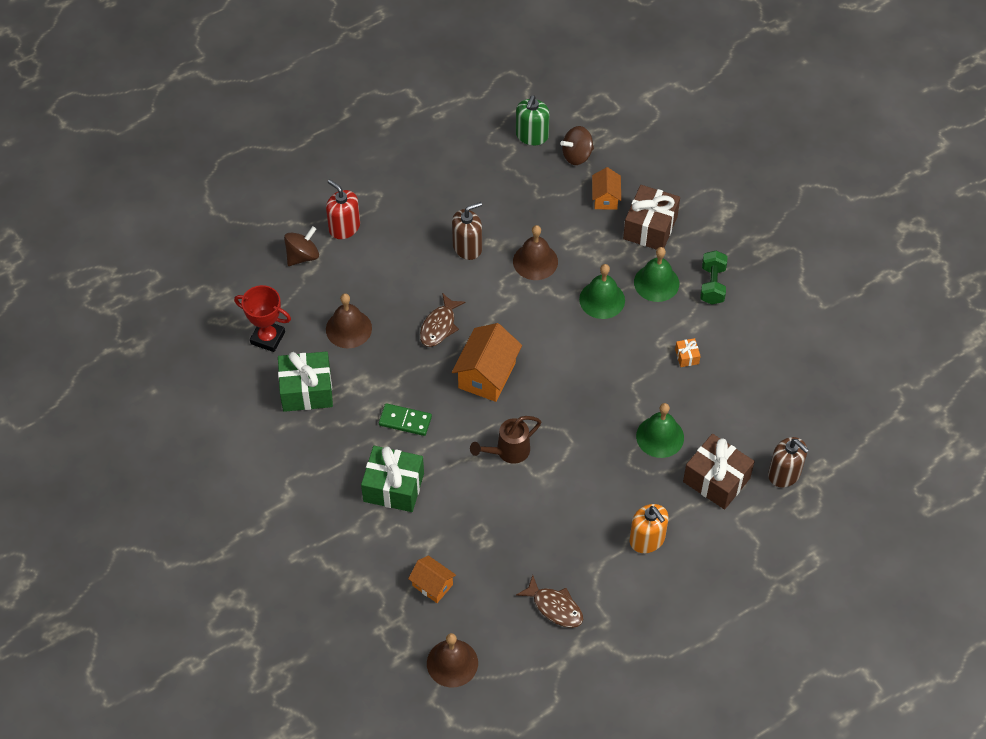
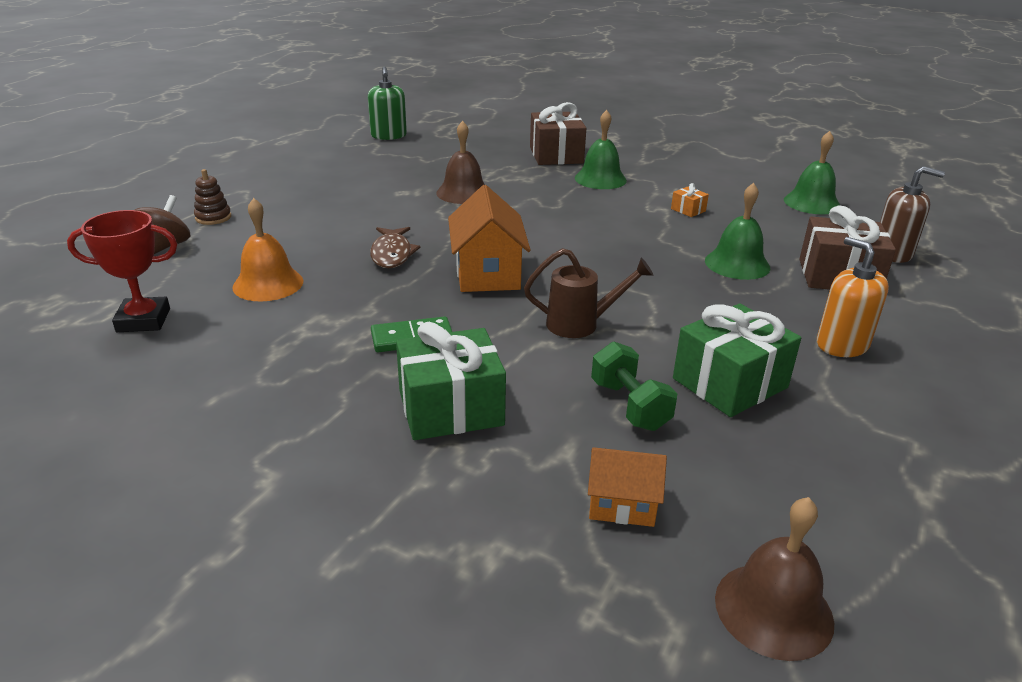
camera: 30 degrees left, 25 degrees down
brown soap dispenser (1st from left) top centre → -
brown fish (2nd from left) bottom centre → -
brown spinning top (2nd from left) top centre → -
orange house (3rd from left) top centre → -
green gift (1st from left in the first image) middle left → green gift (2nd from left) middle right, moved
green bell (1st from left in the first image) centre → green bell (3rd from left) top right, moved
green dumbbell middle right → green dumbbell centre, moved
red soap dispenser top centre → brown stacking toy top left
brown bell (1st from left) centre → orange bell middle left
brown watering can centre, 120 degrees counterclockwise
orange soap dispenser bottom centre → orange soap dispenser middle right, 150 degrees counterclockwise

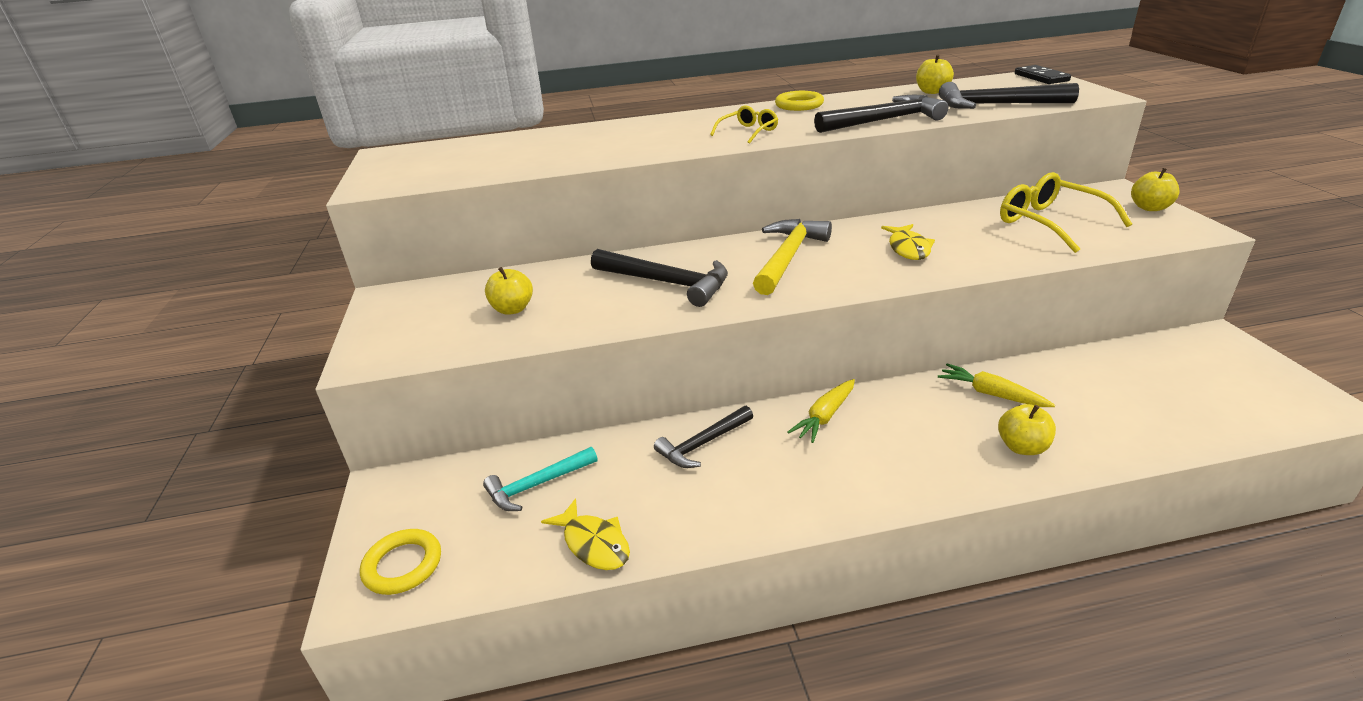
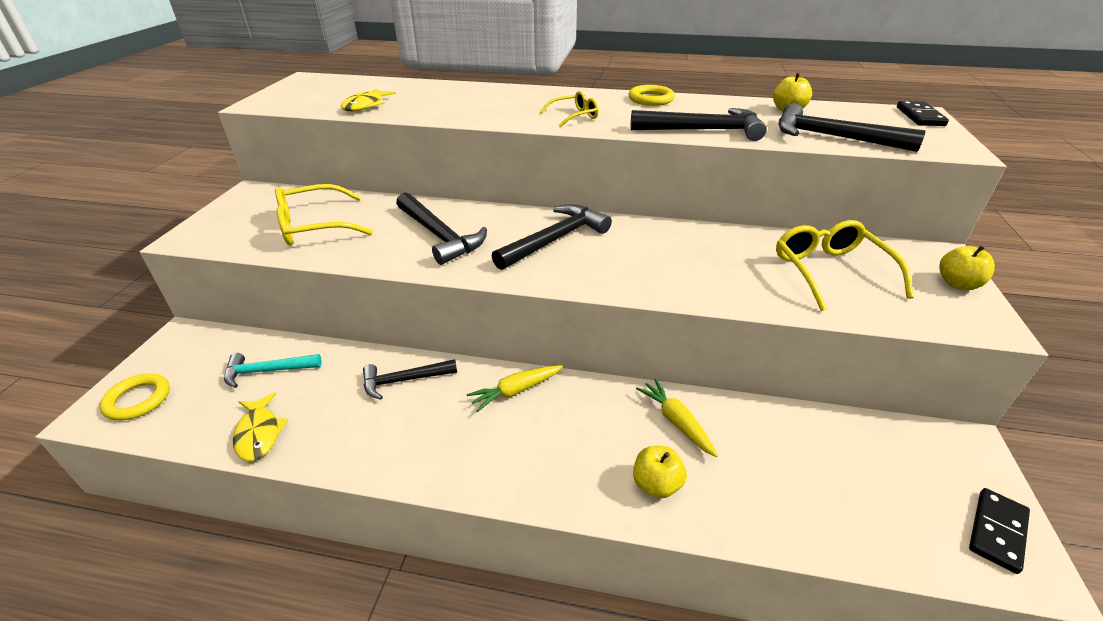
camera: 20 degrees right, 5 degrees up
- → black domino (2nd from left) bottom right
yellow fish (2nd from left) centre → yellow fish (2nd from left) top centre, moved
yellow apple (1st from left) centre → yellow glasses (1st from left) middle left
yellow hammer centre → black hammer (3rd from left) centre

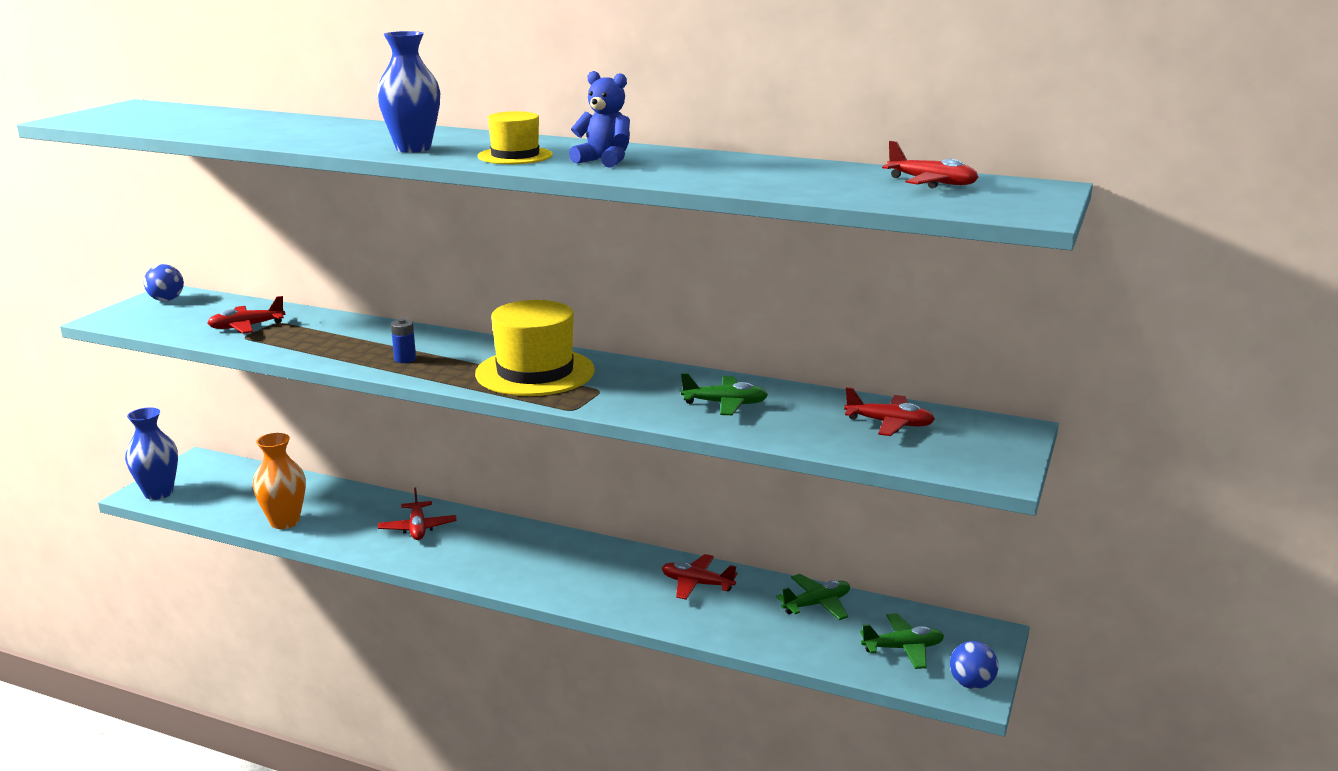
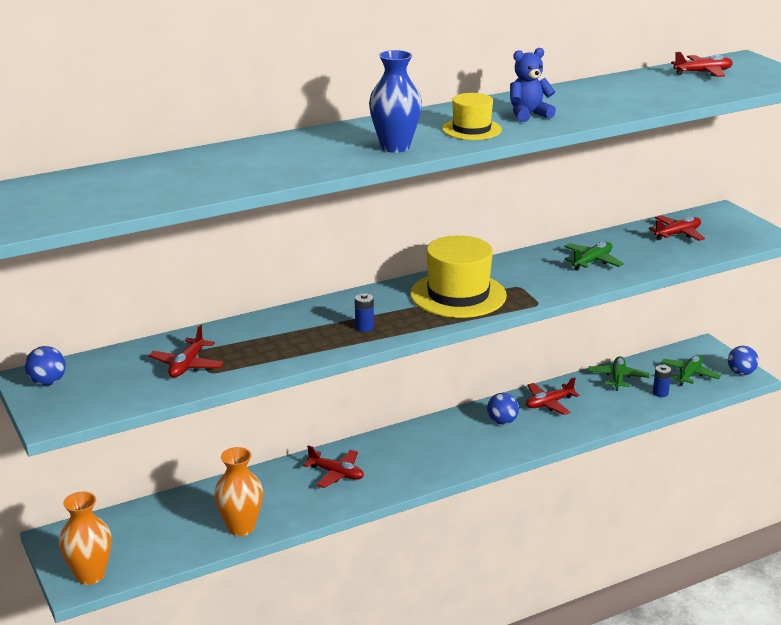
camera: 50 degrees left, 5 degrees up
- → blue ball (2nd from left) centre
- → blue battery (2nd from left) middle right
blue vase (1st from left) middle left → orange vase (1st from left) bottom left

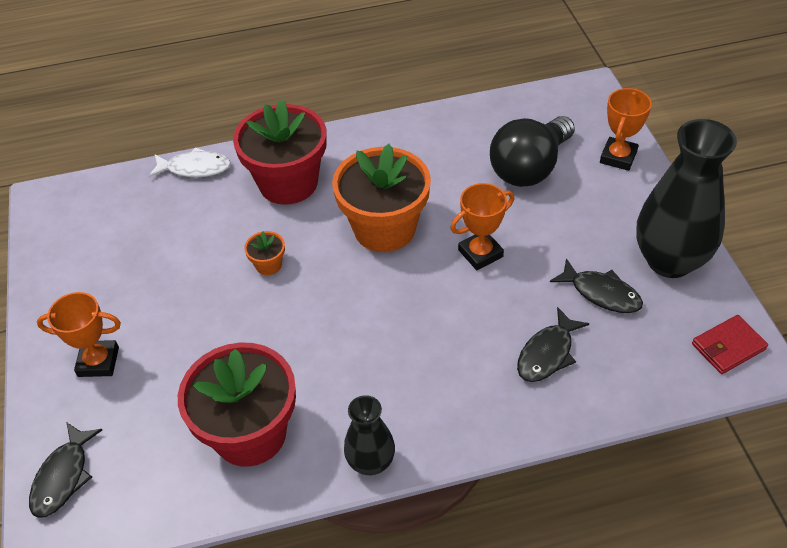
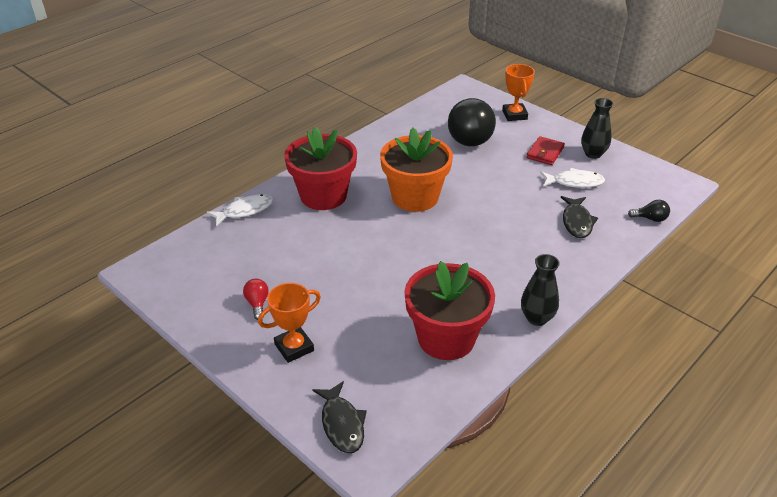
camera: 35 degrees left, 10 degrees down
orange flower pot (1st from left) centre → -
orange trophy (2nd from left) centre → -
- → red light bulb middle left
- → black light bulb (2nd from left) middle right
red wallet middle right → red wallet top right, moved
black fish (3rd from left) middle right → white fish (2nd from left) middle right
black vase (2nd from left) middle right → black vase (2nd from left) top right, x0.53

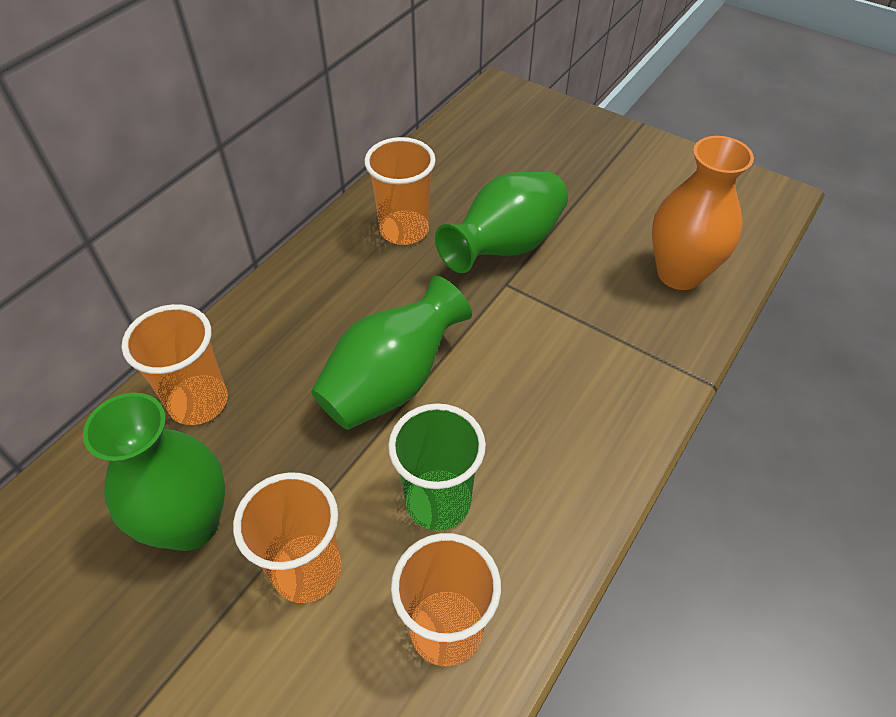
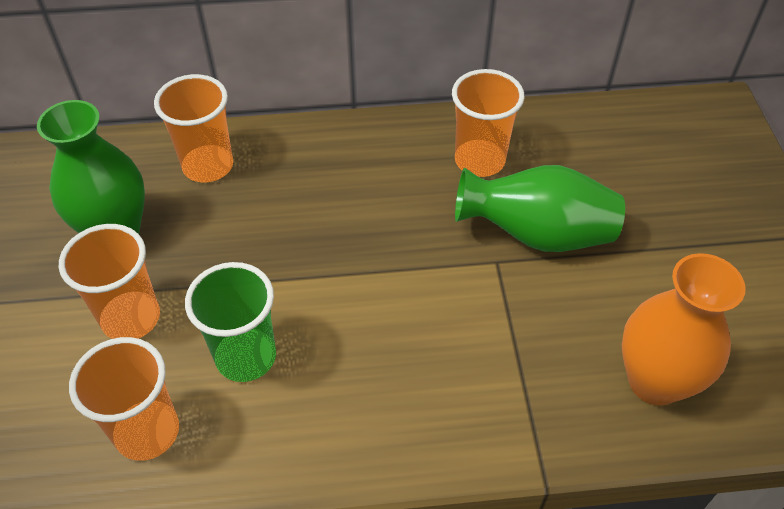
camera: 50 degrees right, 0 degrees up
green vase (2nd from left) centre → -

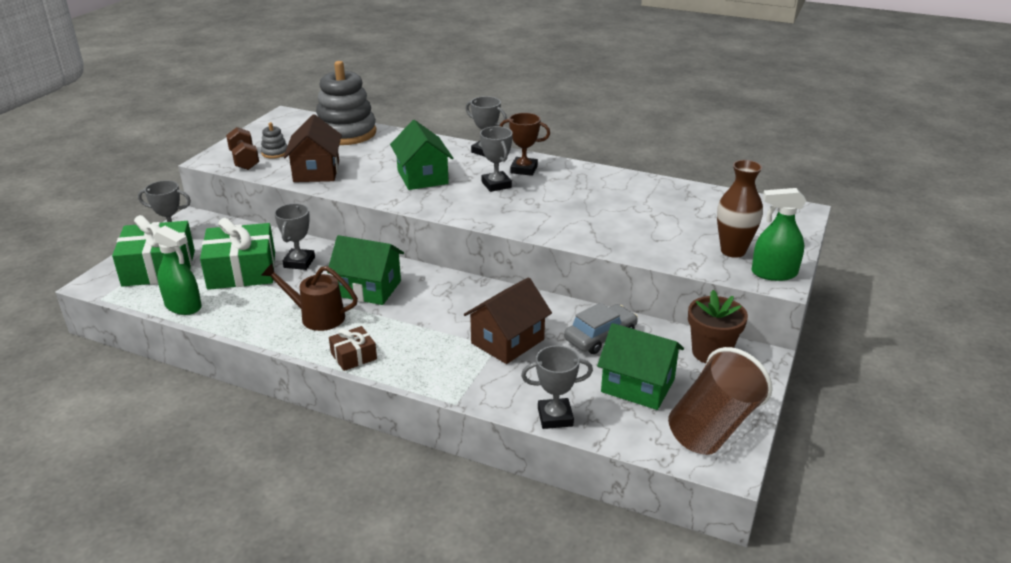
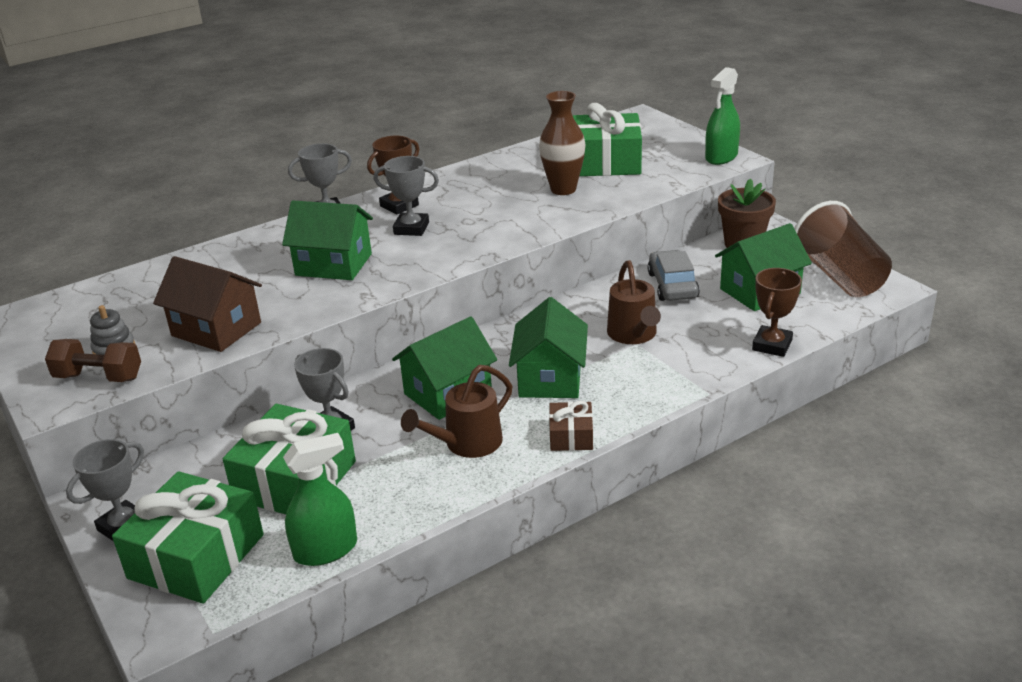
camera: 55 degrees left, 0 degrees up
grey stacking toy (2nd from left) top centre → -
- → green house (3rd from left) centre
- → green gift (3rd from left) top centre
brown vase middle right → brown vase top centre, moved
brown house (2nd from left) centre → brown watering can (2nd from left) centre
grey trophy (5th from left) bottom centre → brown trophy (2nd from left) middle right

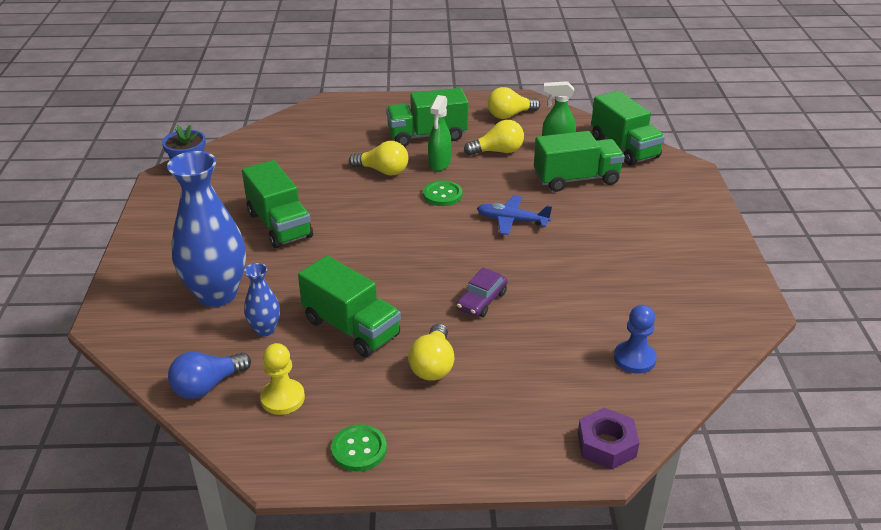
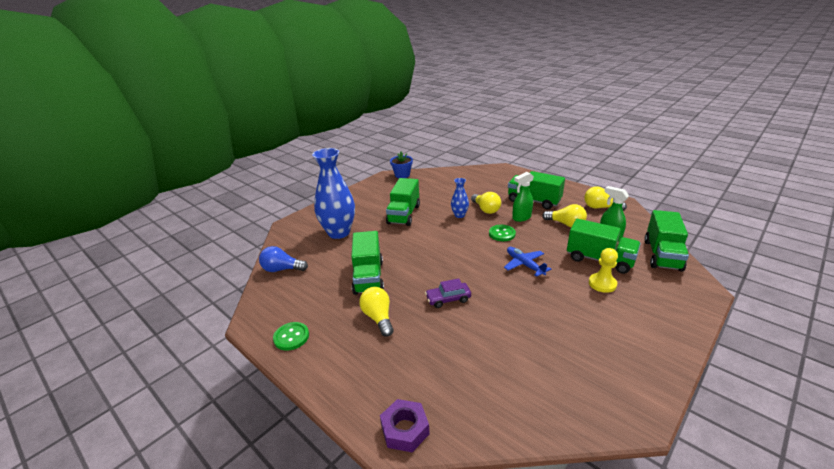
camera: 45 degrees right, 5 degrees down
blue pawn middle right → -
blue vase (2nd from left) middle left → blue vase (2nd from left) centre, moved
yellow pawn bottom left → yellow pawn middle right, moved
yellow light bulb (2nd from left in the first image) centre → yellow light bulb (1st from left) centre, 105 degrees clockwise

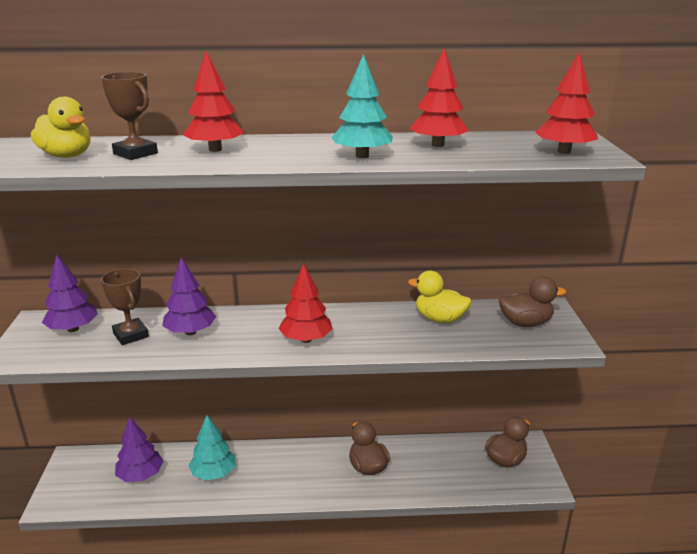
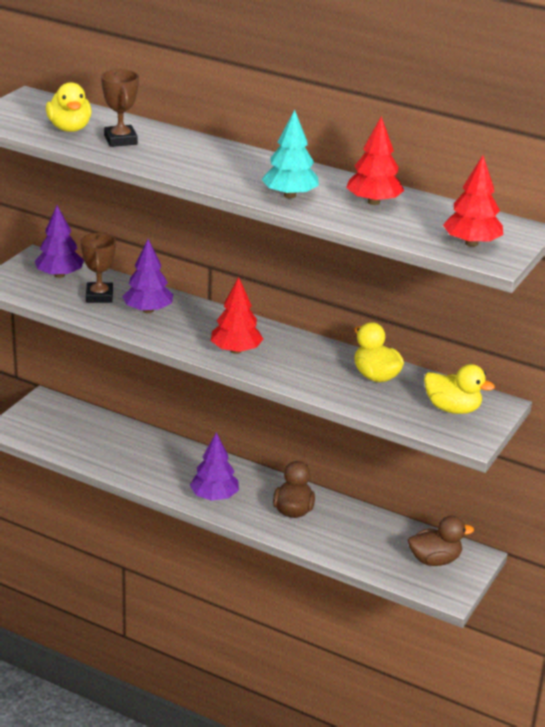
camera: 30 degrees right, 5 degrees up
red tree (1st from left) top left → -
turquoise tree (1st from left) bottom left → -
purple tree (2nd from left in the first image) bottom left → purple tree (3rd from left) centre, moved
brown duck (3rd from left) middle right → yellow duck (3rd from left) middle right

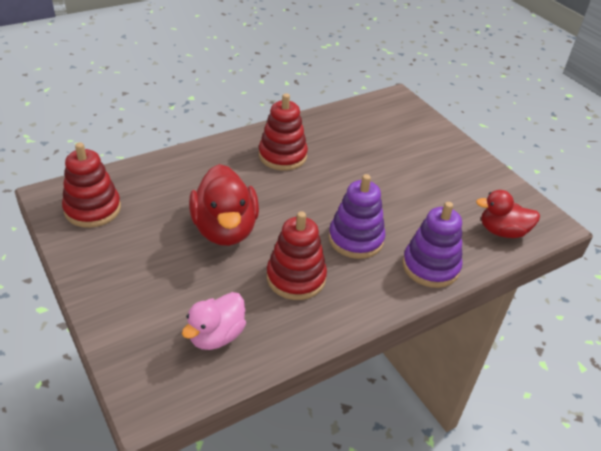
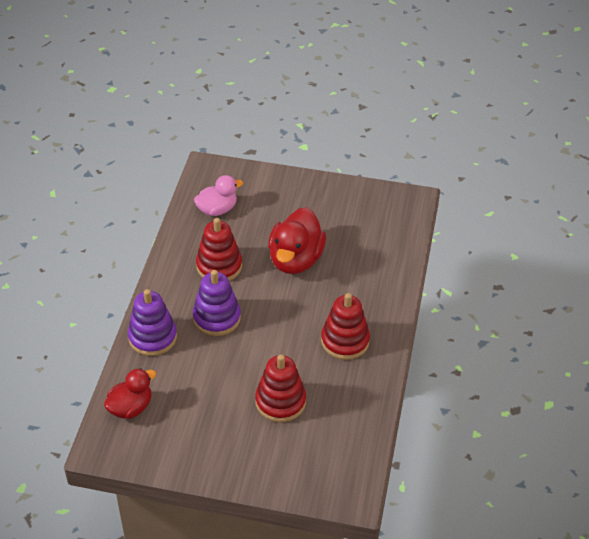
camera: 135 degrees right, 5 degrees up
red stacking toy (1st from left in the first image) middle left → red stacking toy (2nd from left) bottom centre, moved
pink duck bottom centre → pink duck centre, 75 degrees clockwise
red duck (1st from left in the first image) centre → red duck (2nd from left) centre, 105 degrees counterclockwise

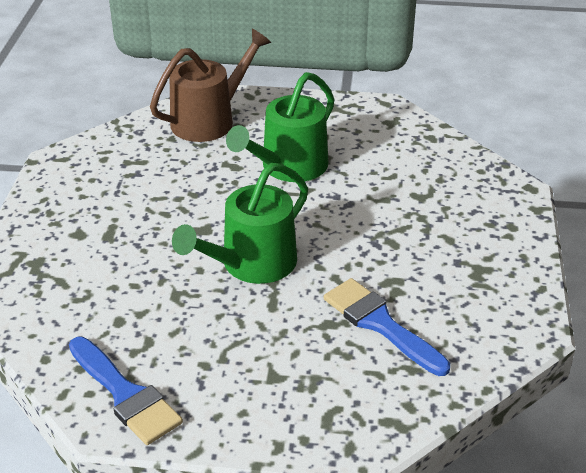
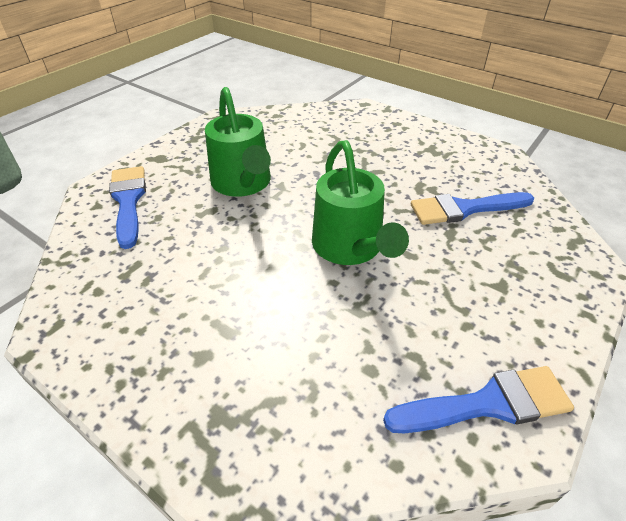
camera: 60 degrees left, 5 degrees up
brown watering can top centre → blue brush (1st from left) middle left

